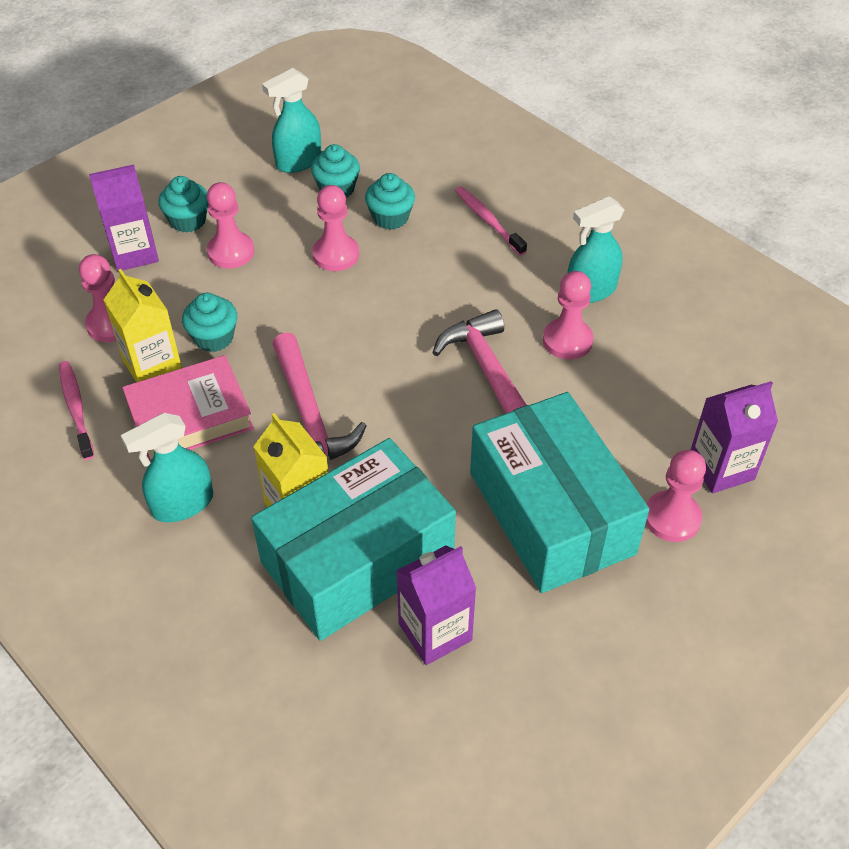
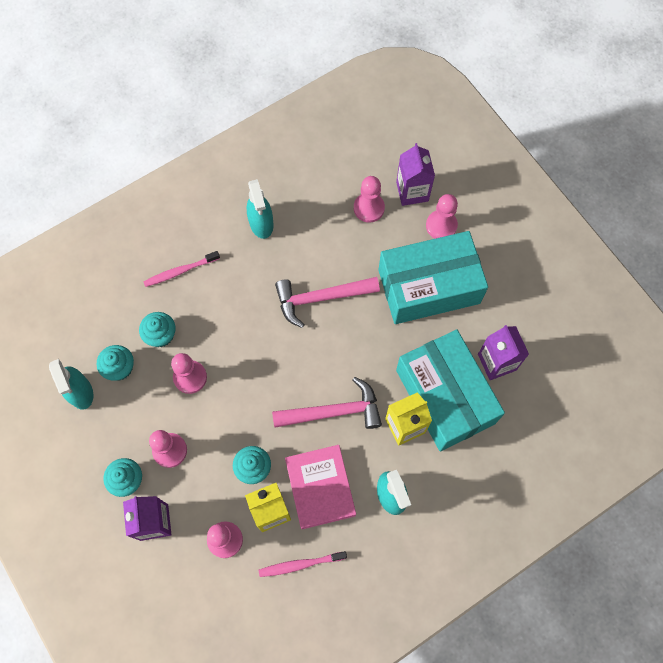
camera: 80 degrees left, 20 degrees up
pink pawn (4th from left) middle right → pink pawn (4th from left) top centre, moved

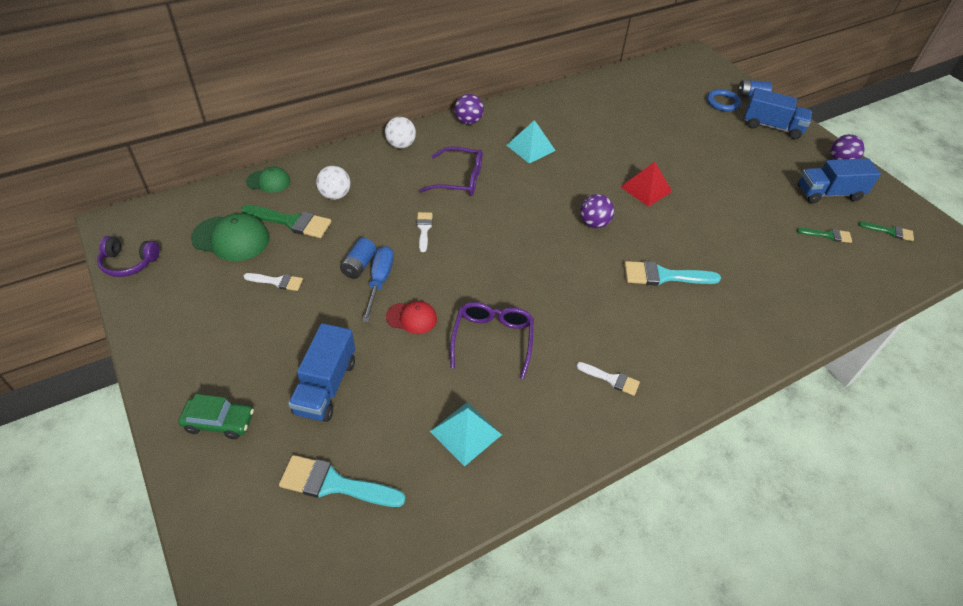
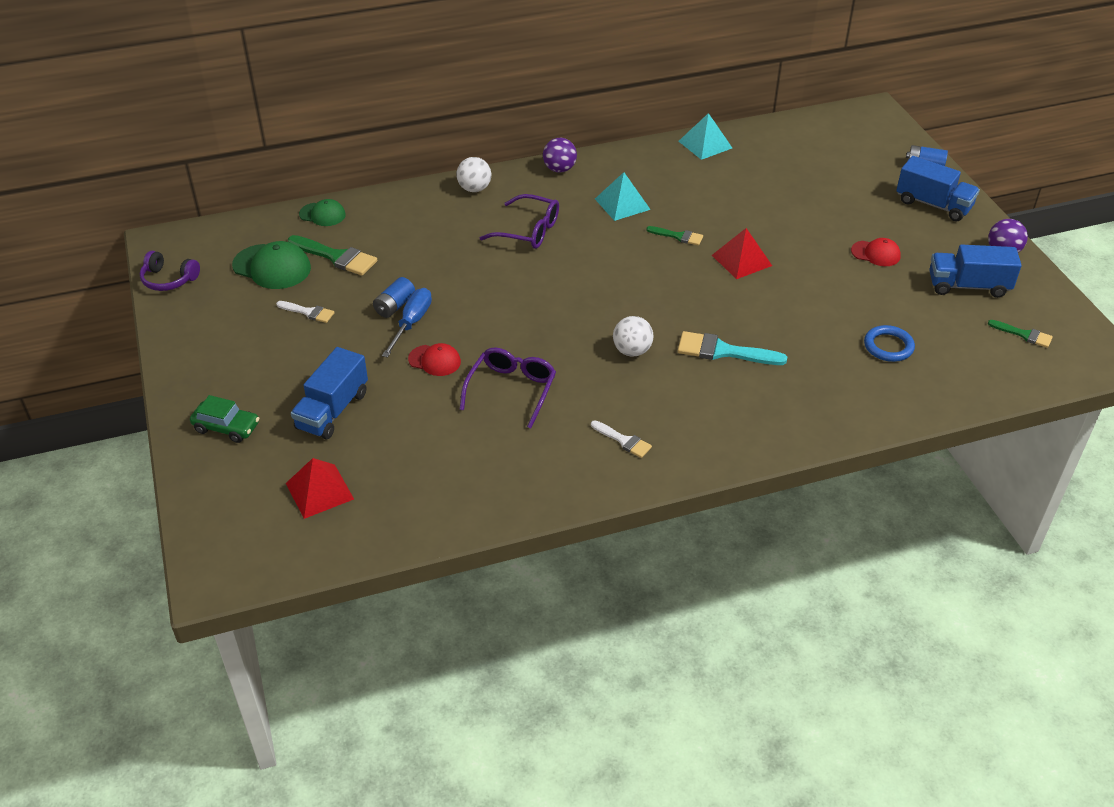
camera: 15 degrees right, 5 degrees down
white brush (2nd from left) centre → -
purple ball (2nd from left) centre → -
- → red cap (2nd from left) top right
white ball (1st from left in the first image) top centre → white ball (2nd from left) centre, moved
turquoise pyramid (1st from left in the first image) bottom centre → turquoise pyramid (2nd from left) top centre, moved
blue ring top right → blue ring middle right, moved
green brush (2nd from left) middle right → green brush (2nd from left) top centre, moved
turquoise brush (1st from left) bottom centre → red pyramid (1st from left) middle left

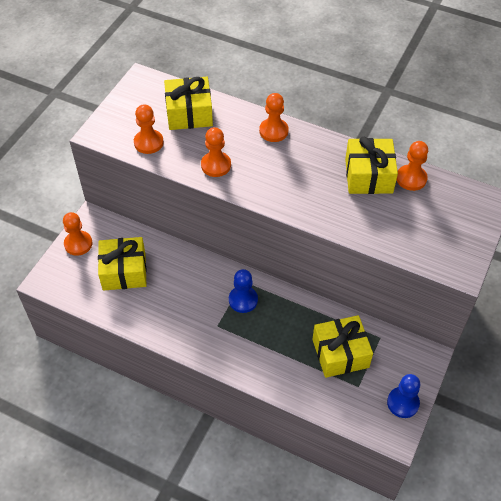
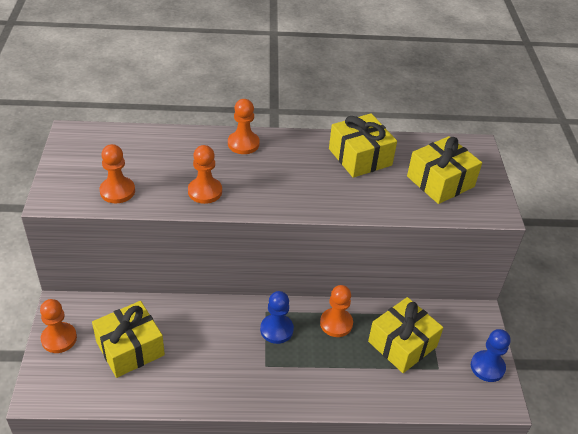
camera: 30 degrees left, 10 degrees down
yellow gift (2nd from left in the first image) top centre → yellow gift (4th from left) middle right, moved
orange pawn (5th from left) top right → orange pawn (5th from left) bottom centre, moved

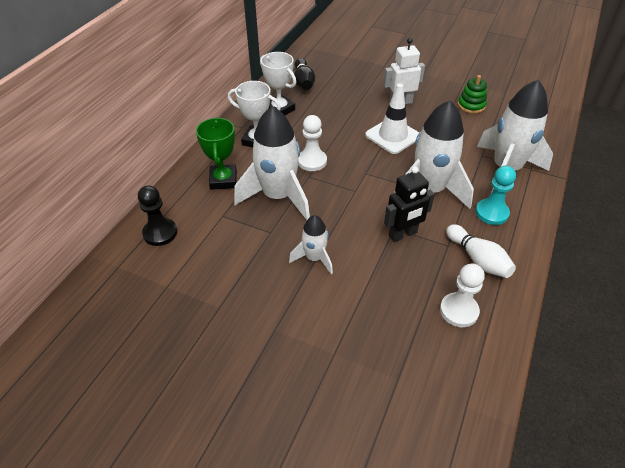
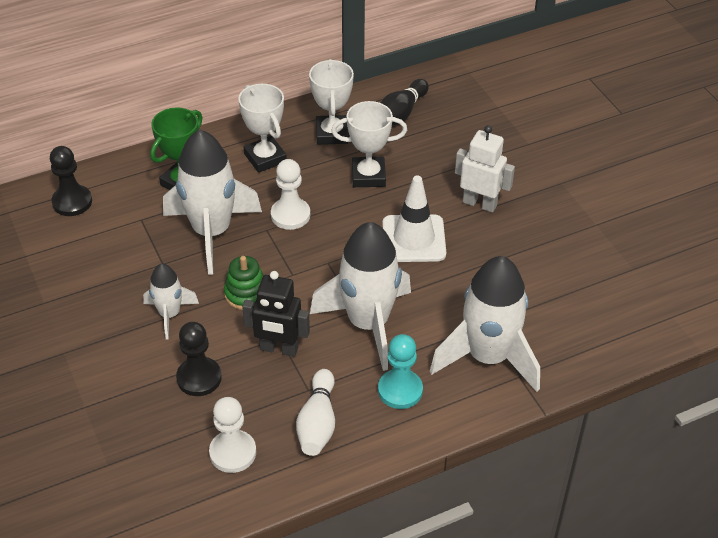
camera: 40 degrees right, 0 degrees up
- → black pawn (2nd from left) bottom left
- → white trophy (3rd from left) top centre
green stacking toy top right → green stacking toy centre, moved

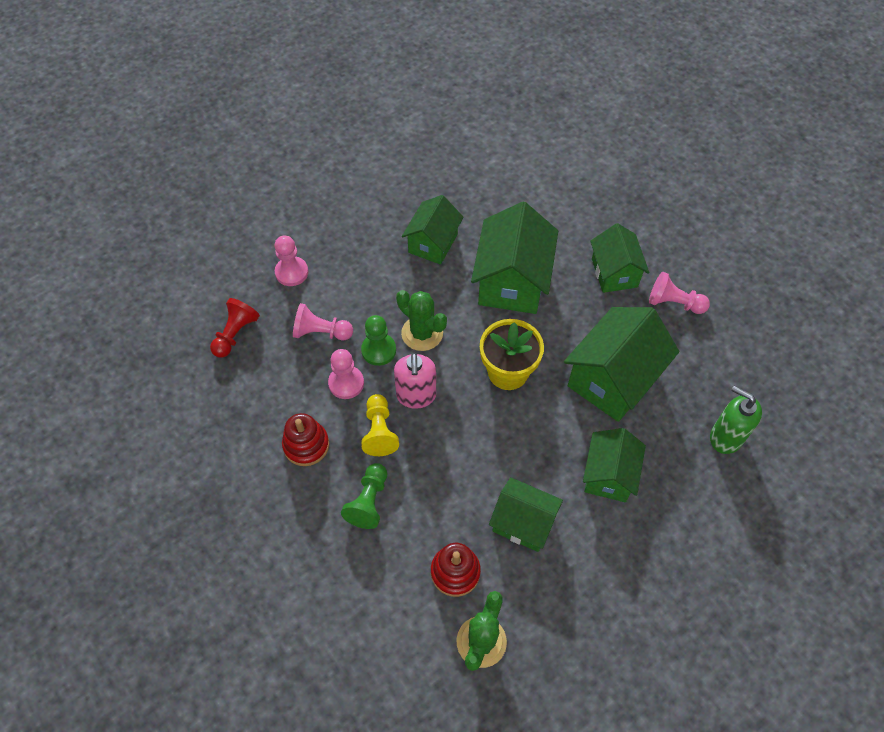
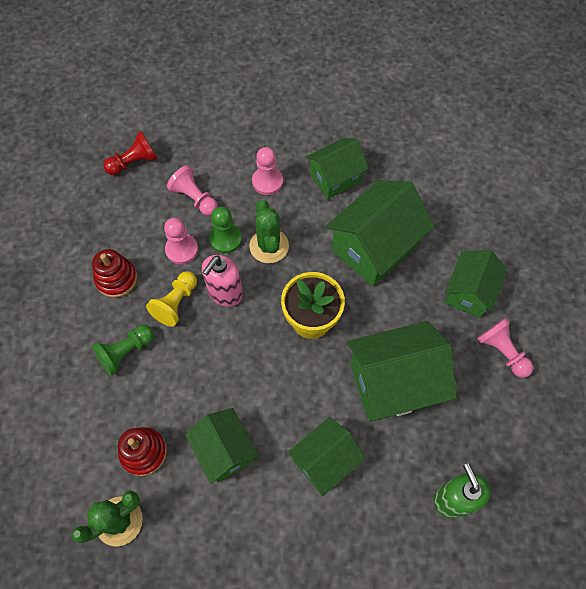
camera: 35 degrees right, 5 degrees up
pink pawn (1st from left in the first image) middle left → pink pawn (3rd from left) top centre, moved

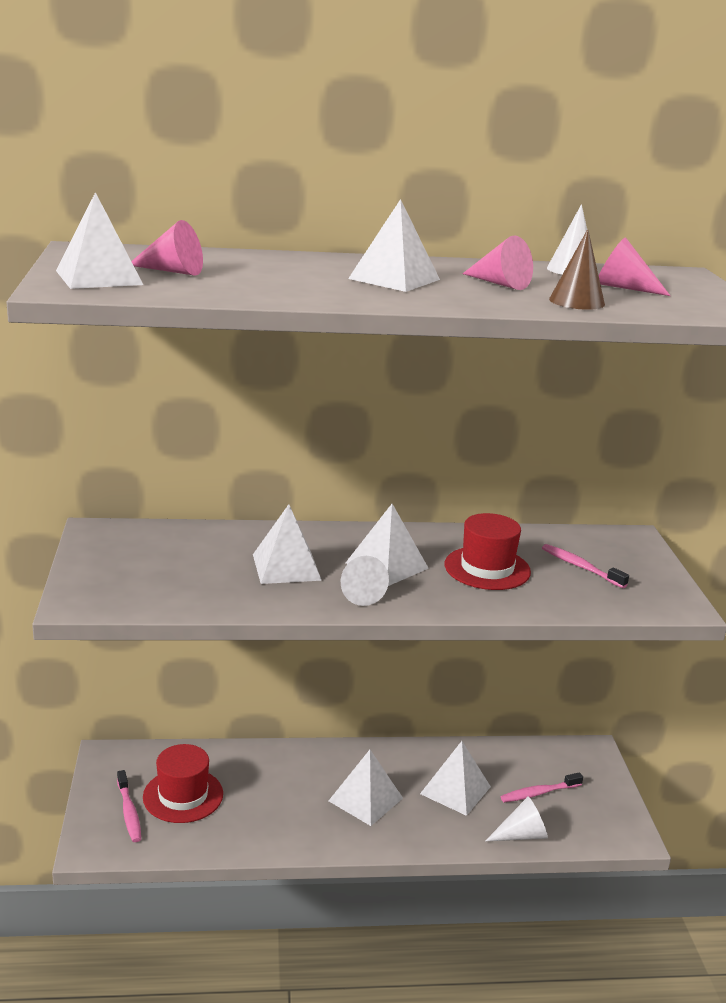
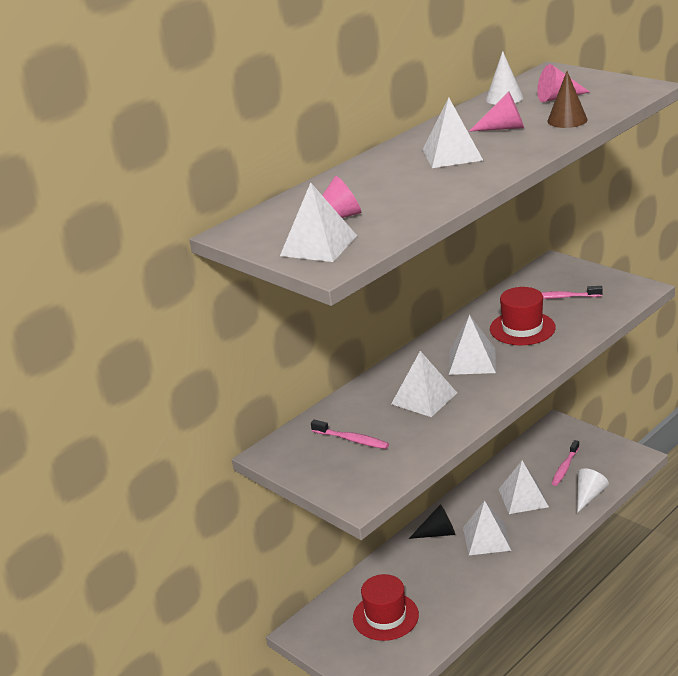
camera: 35 degrees left, 5 degrees up
white cone (1st from left) centre → -
- → black cone bottom centre
pink toothbrush (1st from left) bottom left → pink toothbrush (1st from left) centre, moved

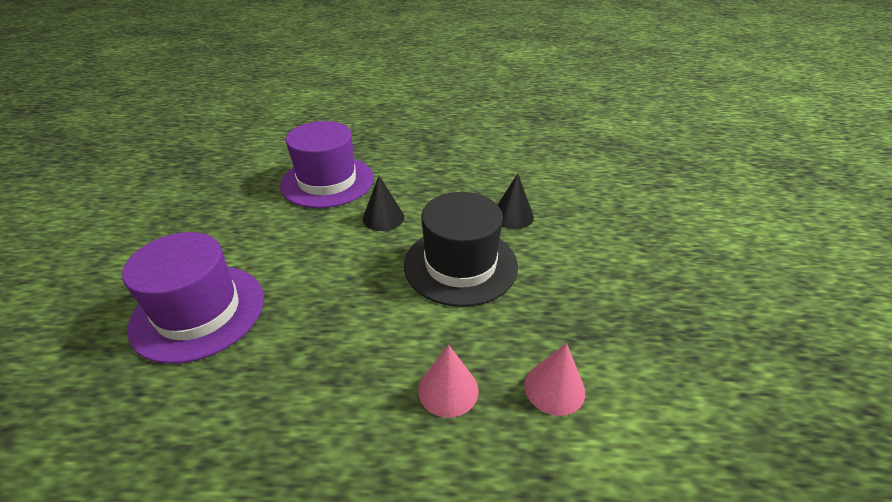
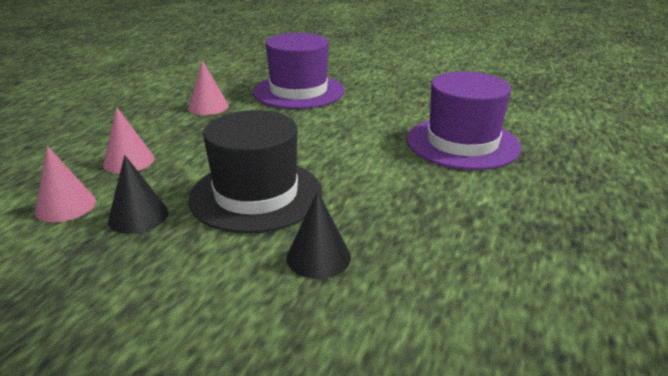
camera: 110 degrees right, 10 degrees down
- → pink cone (3rd from left) top left
black cone (1st from left) centre → black cone (1st from left) middle left, moved

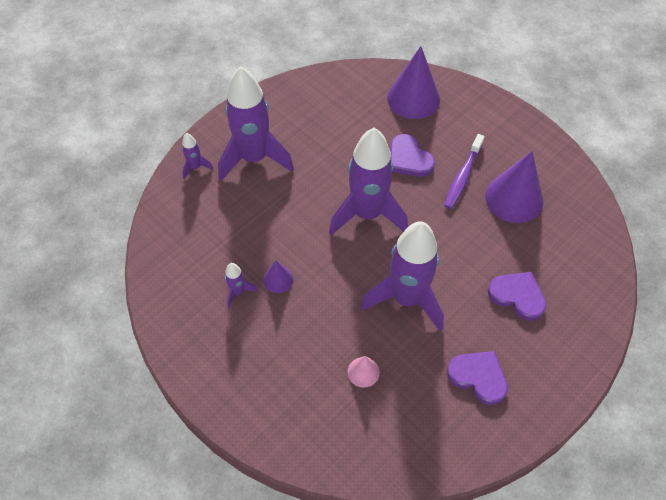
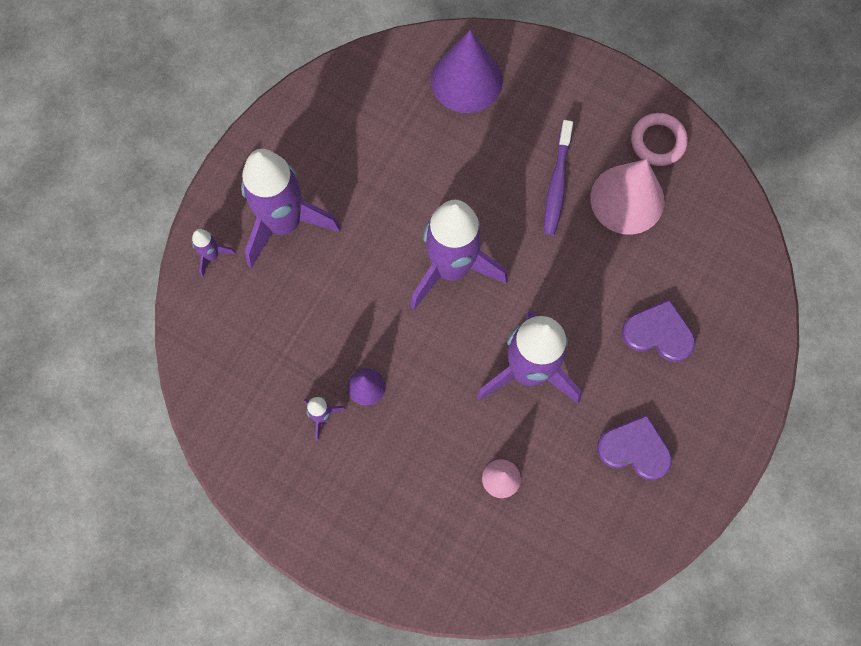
camera: 15 degrees left, 15 degrees up
purple heart (1st from left) top centre → -
- → pink ring top right
purple cone (3rd from left) middle right → pink cone (2nd from left) top right

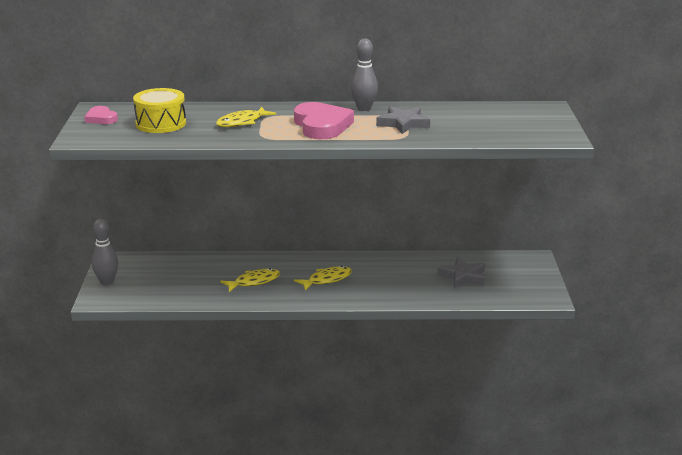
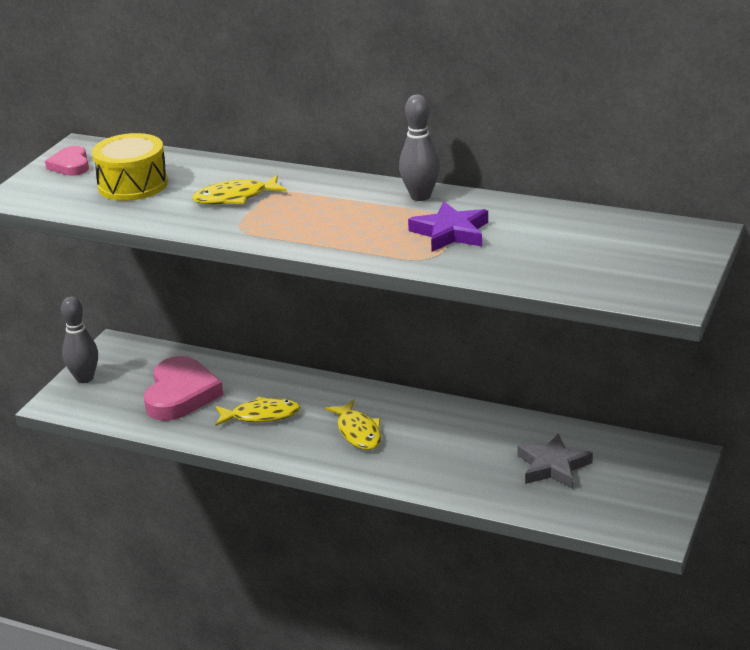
camera: 25 degrees right, 5 degrees up
pink heart (2nd from left) top centre → pink heart (2nd from left) middle left, moved
grey star (1st from left) top centre → purple star centre
yellow fish (3rd from left) centre, 75 degrees clockwise

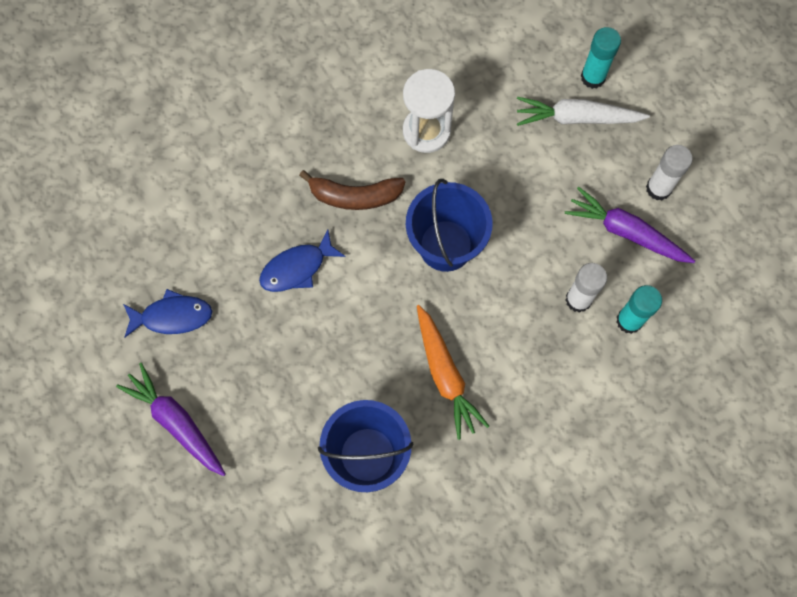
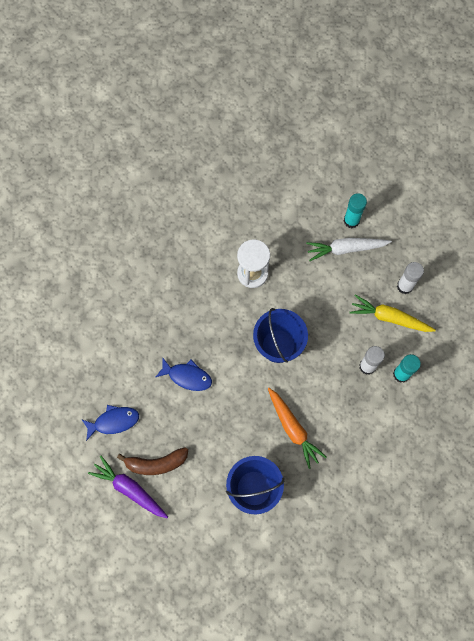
camera: 10 degrees left, 0 degrees up
brown banana top centre → brown banana bottom left, moved
purple carrot (2nd from left) middle right → yellow carrot middle right
blue fish (2nd from left) centre, 120 degrees counterclockwise

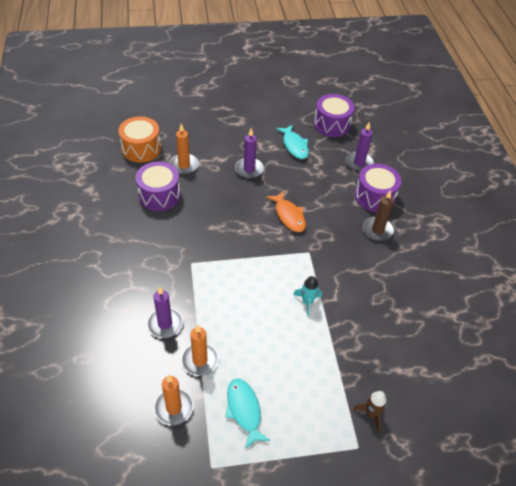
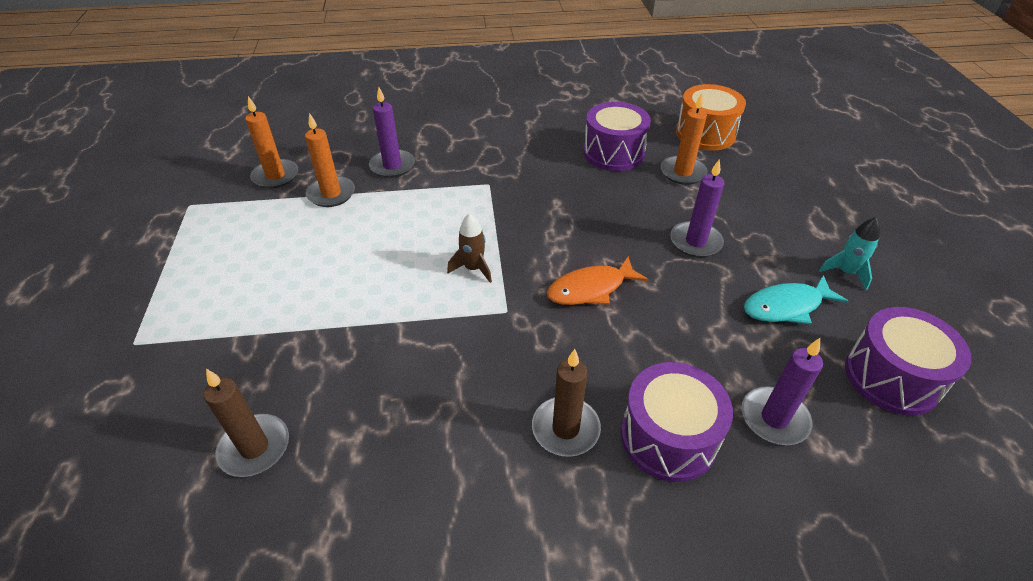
camera: 95 degrees right, 5 degrees down
turquoise fish (1st from left) bottom centre → -
- → brown candle (1st from left) bottom left
turquoise rocket centre → turquoise rocket middle right, moved
brown rocket bottom right → brown rocket centre, moved

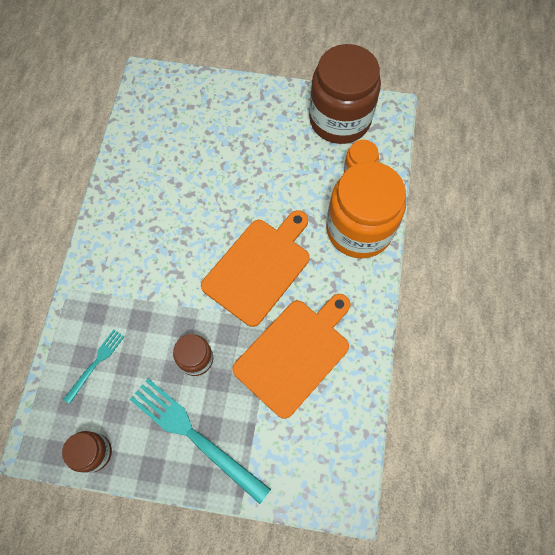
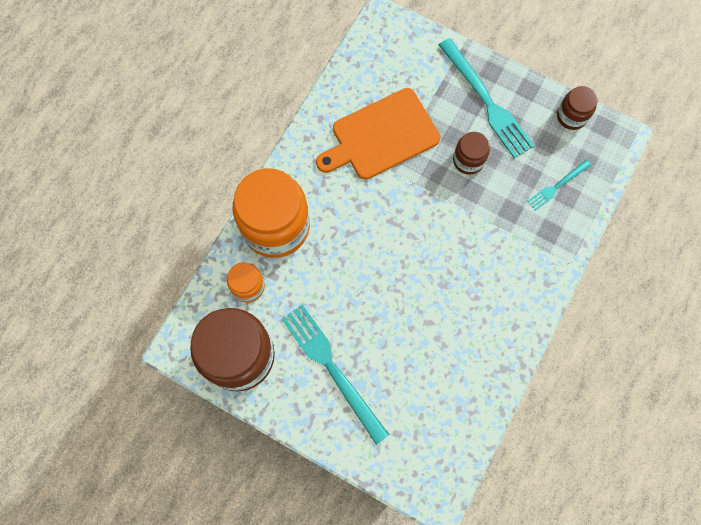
camera: 160 degrees left, 5 degrees up
orange cutting board (1st from left) centre → -
- → turquoise fork (1st from left) bottom centre

